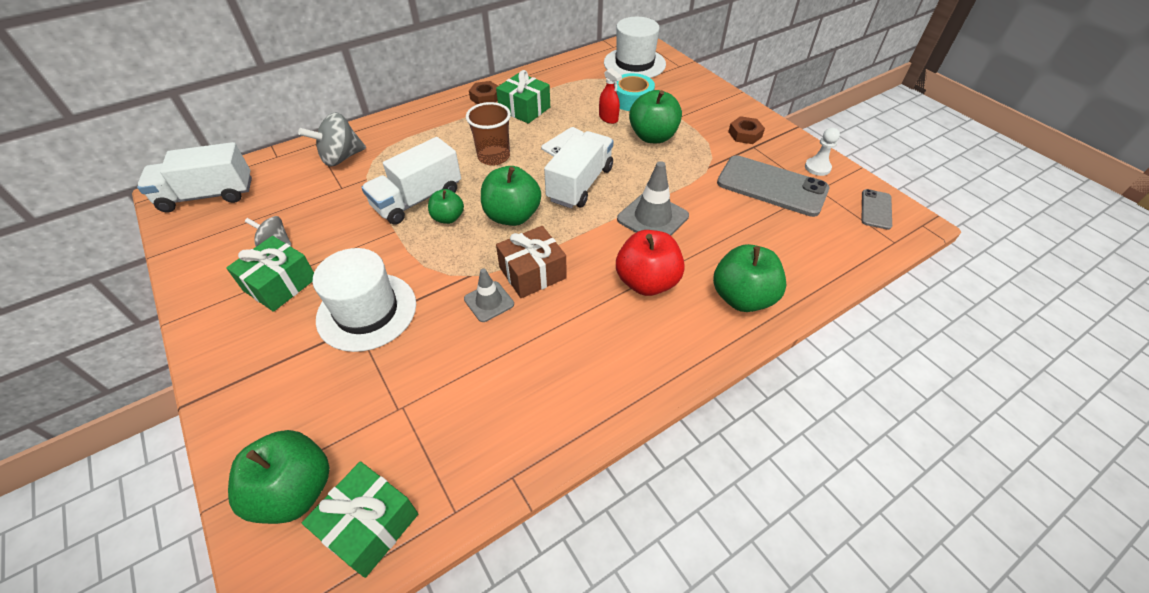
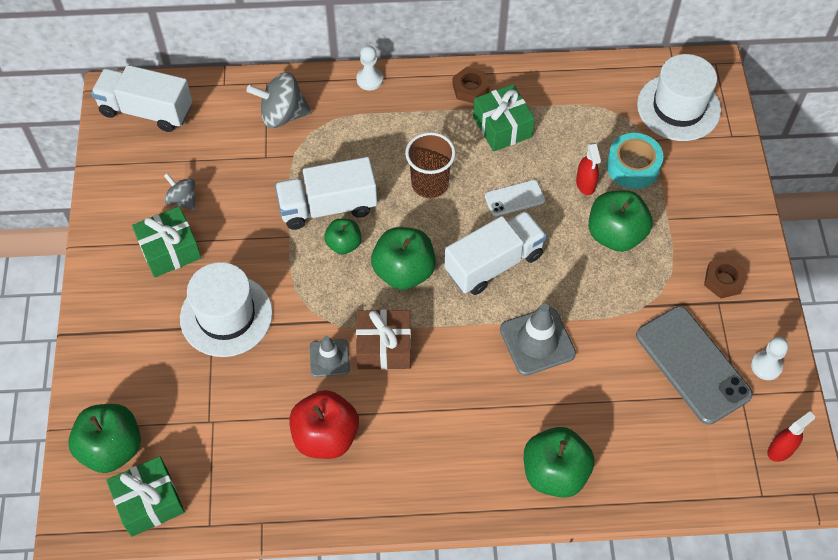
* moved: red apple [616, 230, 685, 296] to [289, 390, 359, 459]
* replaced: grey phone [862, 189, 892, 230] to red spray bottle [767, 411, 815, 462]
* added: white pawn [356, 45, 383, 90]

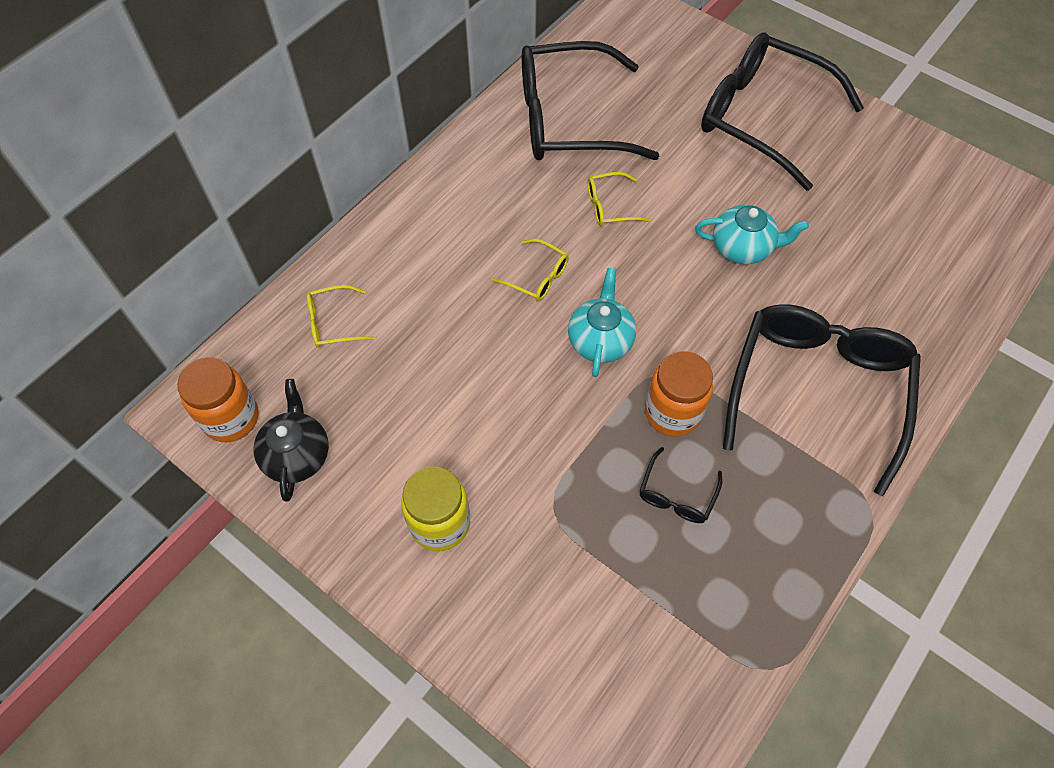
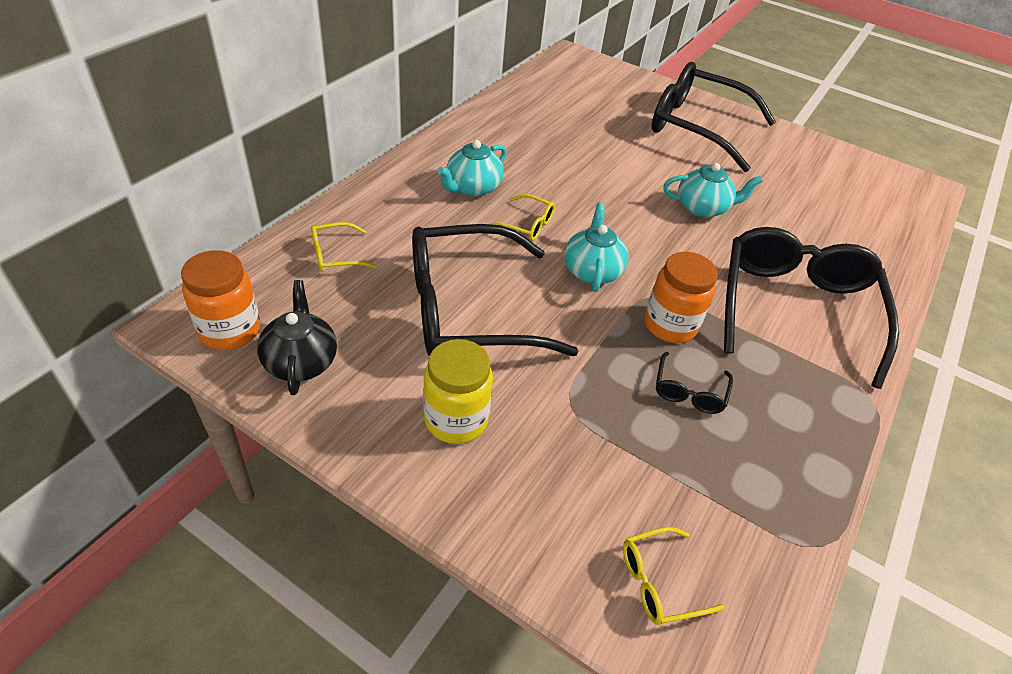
* moved: black glasses [522, 41, 660, 160] to [412, 224, 578, 356]
* moved: yellow glasses [588, 172, 651, 226] to [623, 527, 725, 625]
* added: turquoise teapot [437, 140, 507, 197]

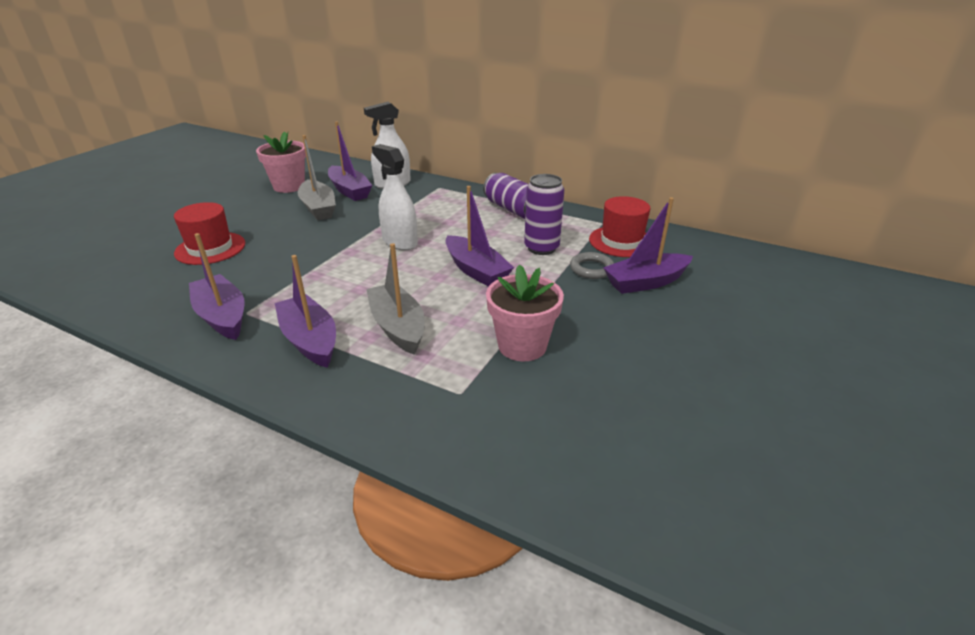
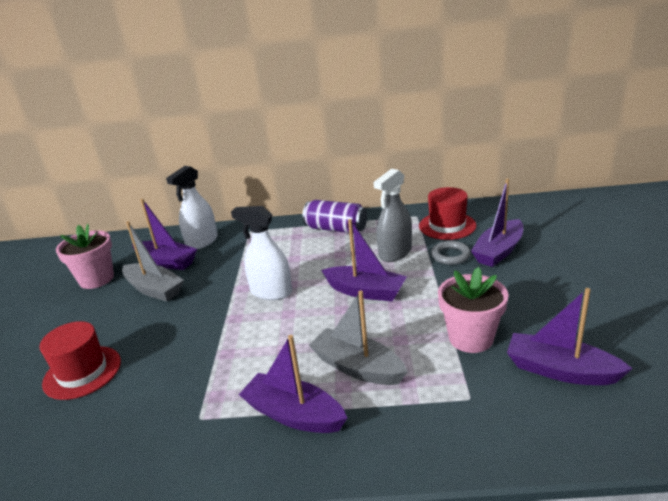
* moved: purple boat [189, 233, 245, 340] to [507, 288, 633, 385]
* replaced: purple can [524, 174, 564, 255] to grey spray bottle [373, 169, 412, 262]

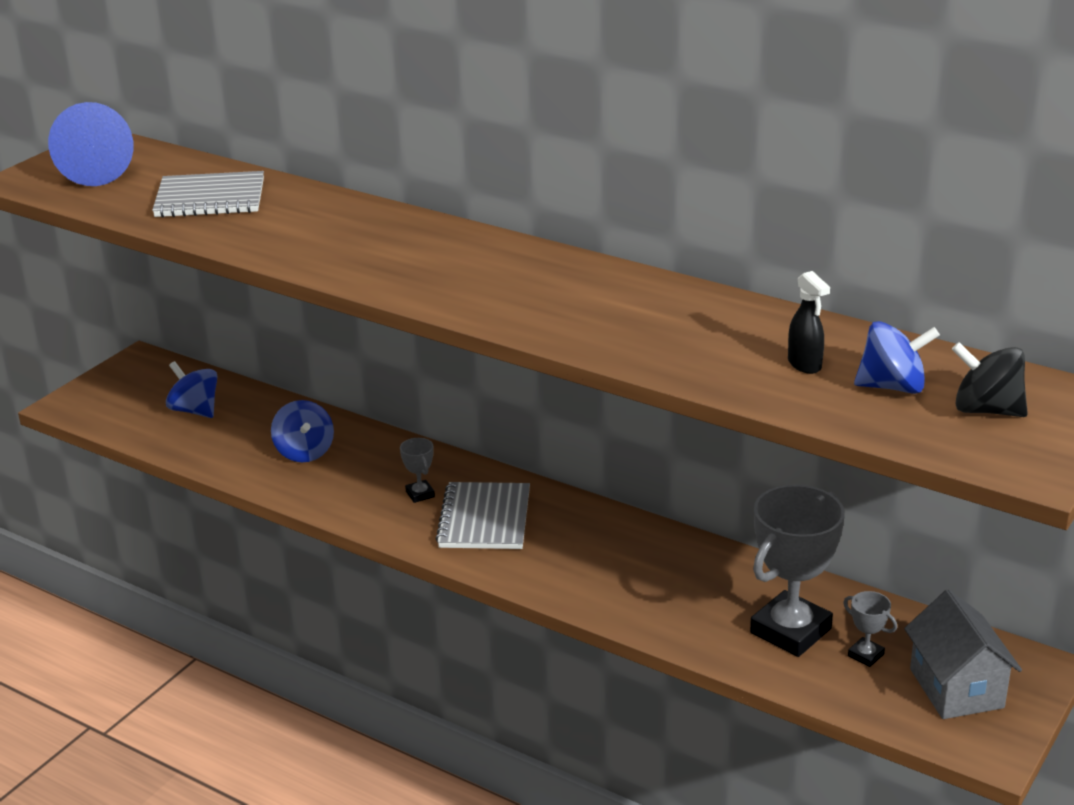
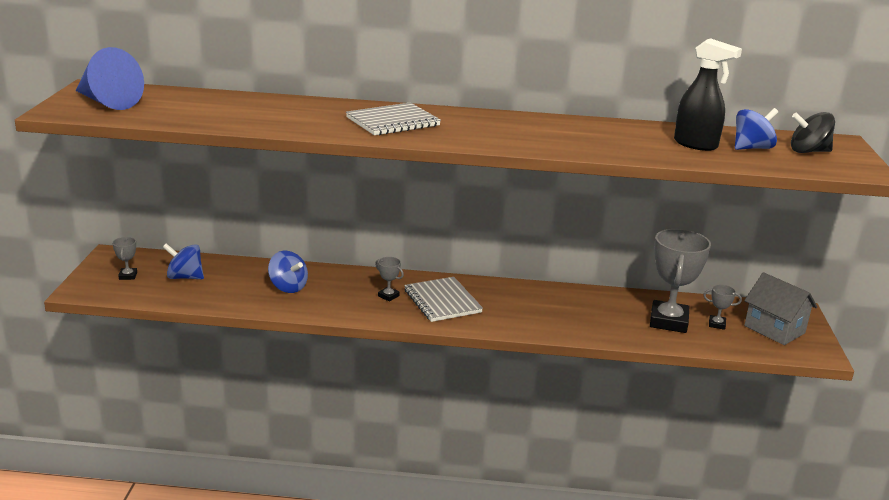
* moved: grey notebook [152, 171, 264, 218] to [346, 102, 441, 135]
* resized: black spray bottle [788, 271, 830, 374] = [674, 38, 742, 151] x1.72
* added: grey trophy [112, 237, 137, 280]

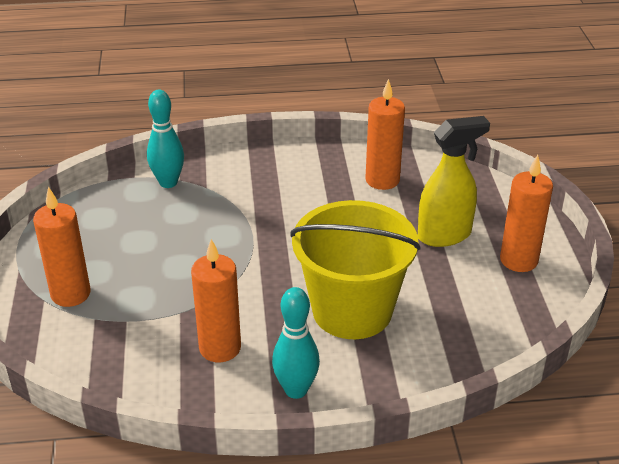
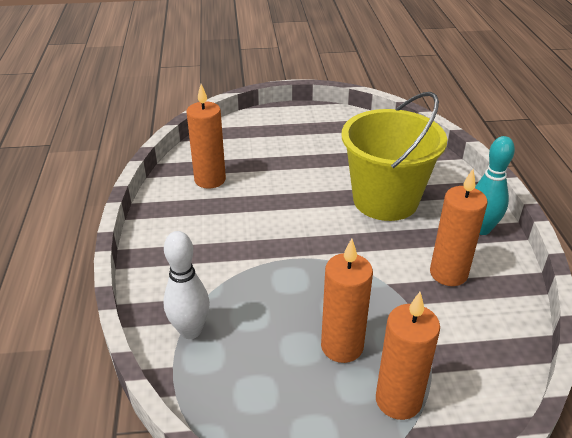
* recoloured: turquoise bowling pin [147, 90, 184, 188] to white bowling pin [163, 231, 210, 339]
* removed: yellow spray bottle [418, 116, 490, 247]
* moved: orange candle [500, 155, 553, 272] to [321, 239, 373, 363]

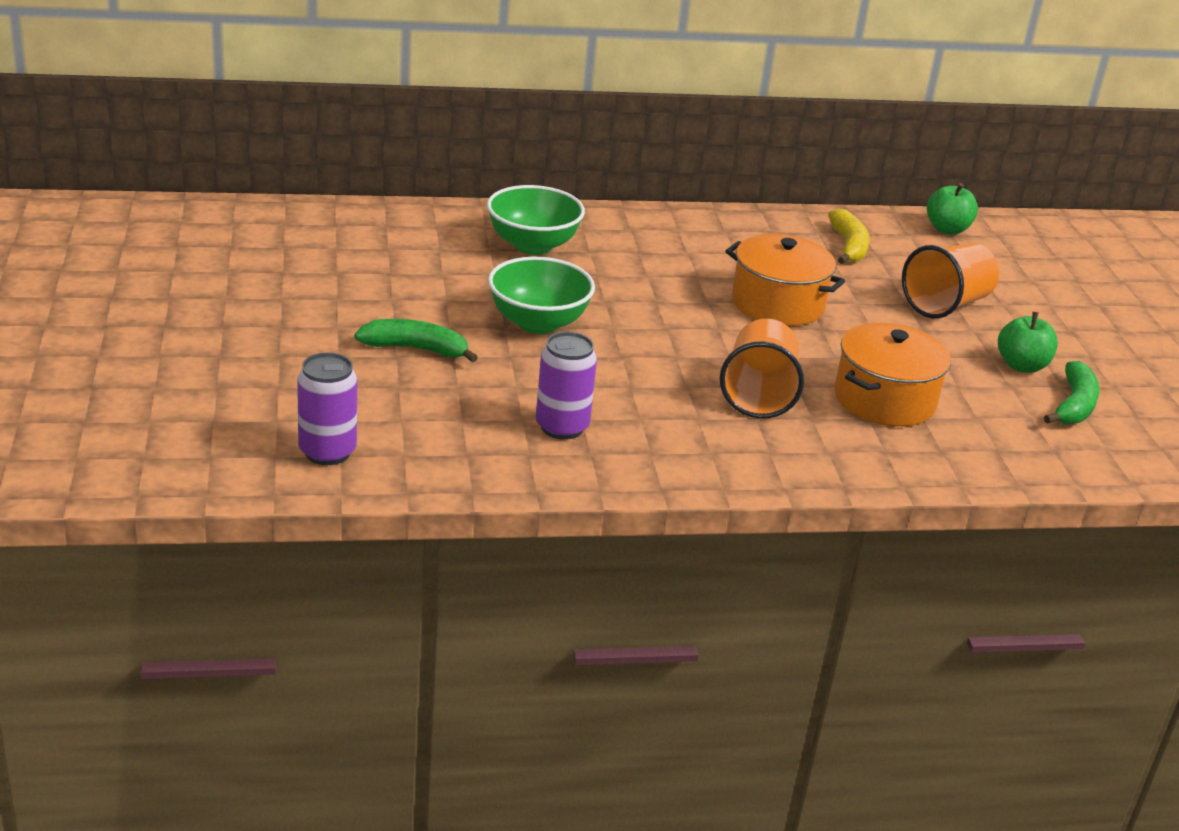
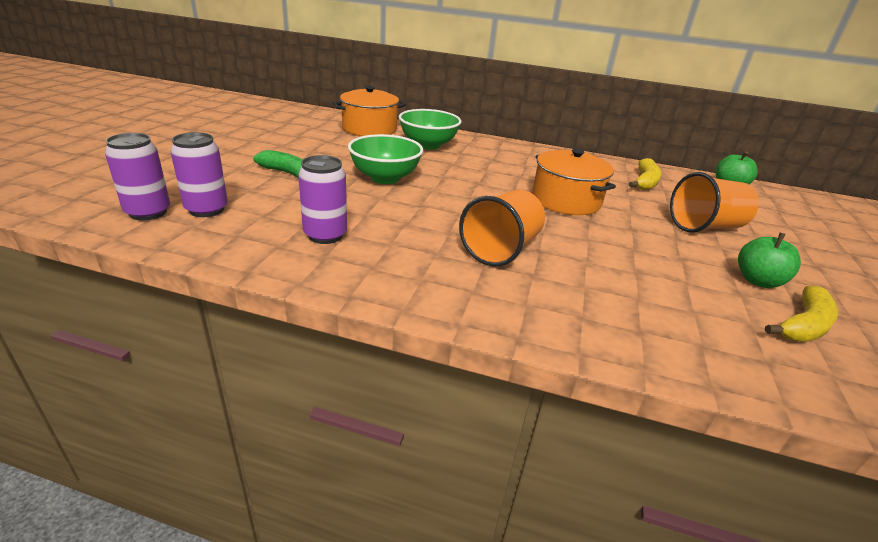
* moved: orange pot [834, 323, 951, 427] to [333, 86, 406, 136]
* recoloured: green banana [1044, 361, 1100, 425] to yellow banana [765, 286, 838, 342]
* added: purple can [170, 132, 228, 217]

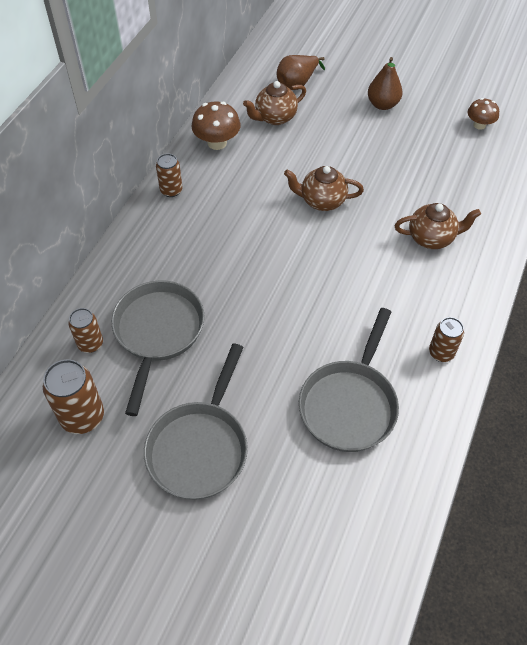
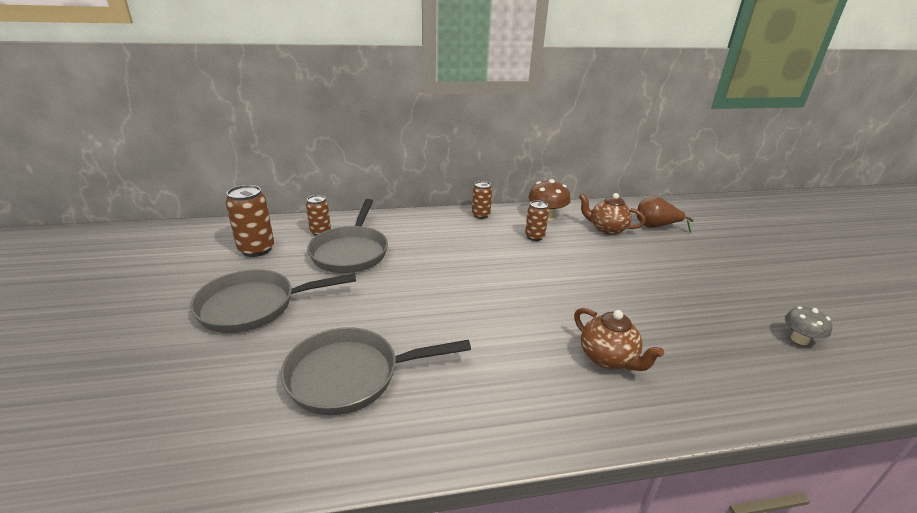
* turned: grey pan [111, 280, 205, 416] = [307, 199, 388, 273] 120 degrees clockwise
* removed: brown teapot [284, 166, 364, 211]
* removed: brown pear [368, 57, 403, 110]
* moved: brown can [429, 317, 464, 362] to [525, 201, 549, 241]
* recoloured: brown mushroom [468, 98, 499, 130] to grey mushroom [785, 306, 832, 345]

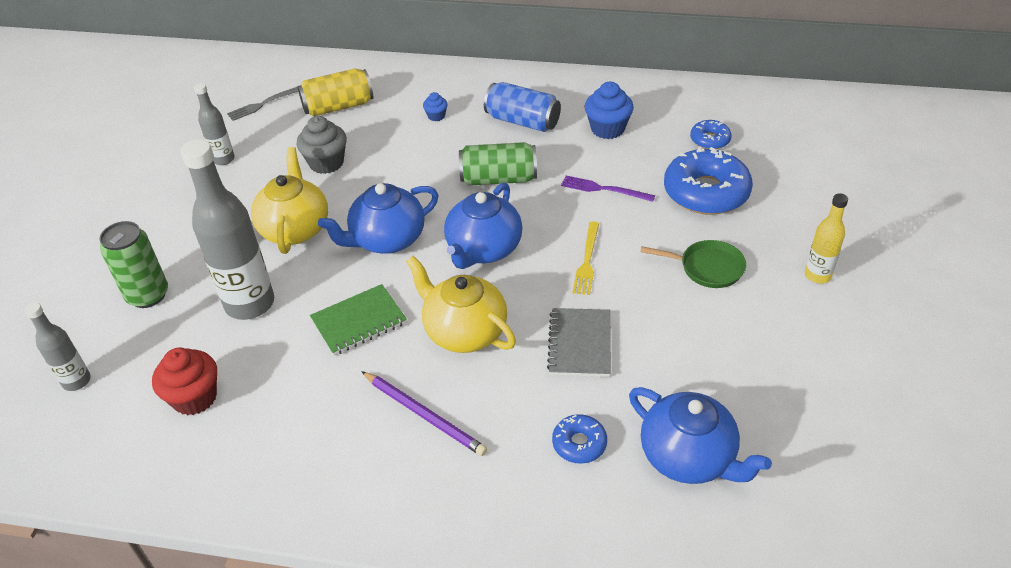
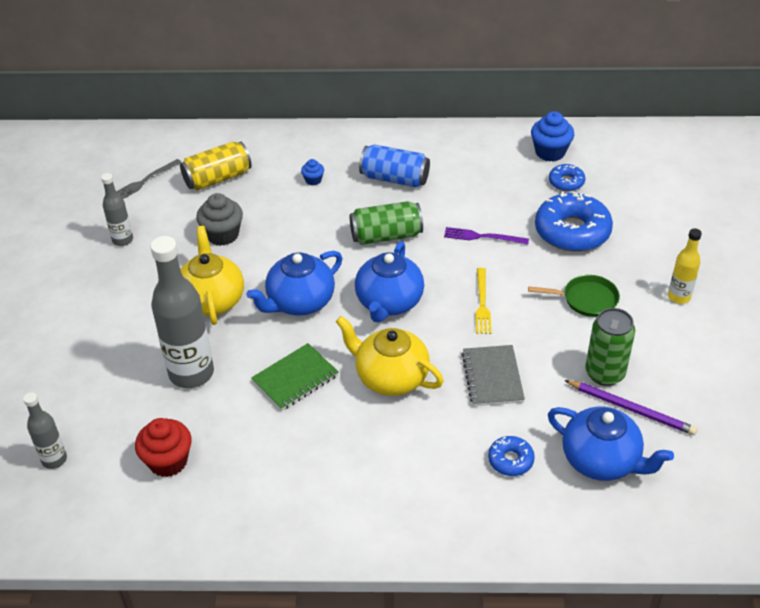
* moved: green can [100, 221, 168, 308] to [585, 308, 635, 386]
* moved: purple pencil [361, 371, 487, 456] to [565, 380, 697, 435]
* moved: blue cupcake [585, 82, 634, 139] to [531, 111, 574, 162]

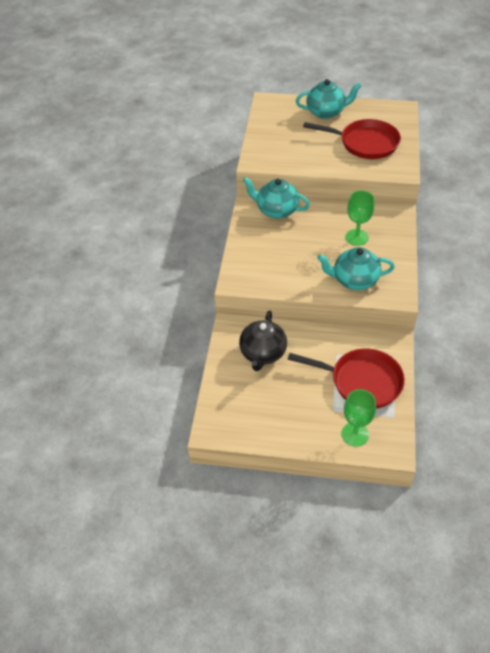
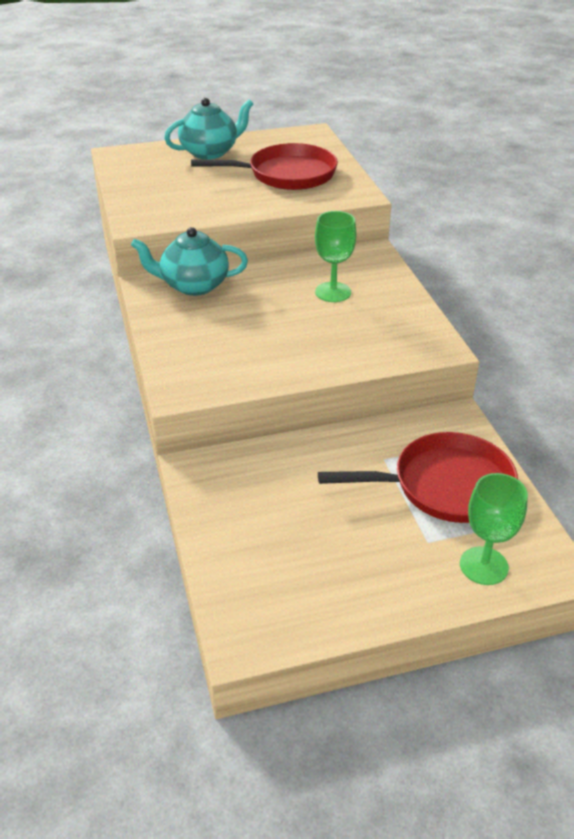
* removed: black teapot [239, 311, 287, 371]
* removed: turquoise teapot [317, 247, 395, 290]

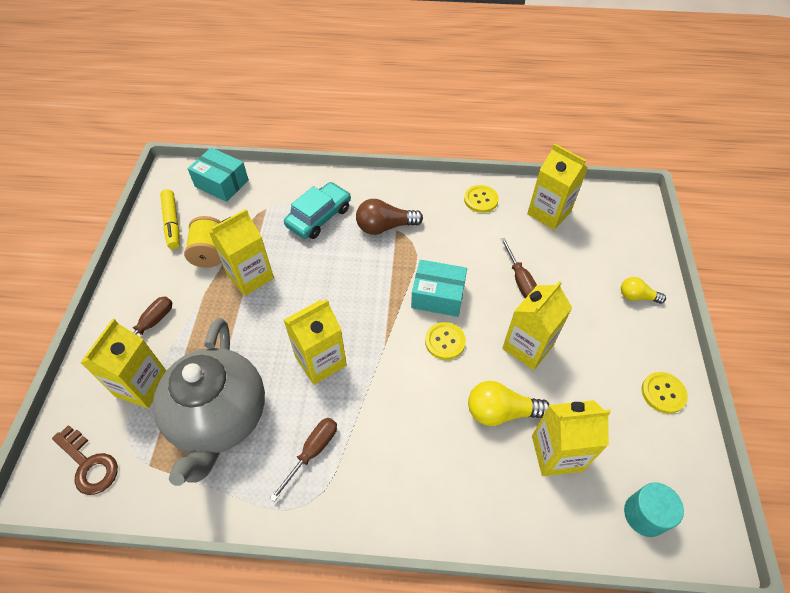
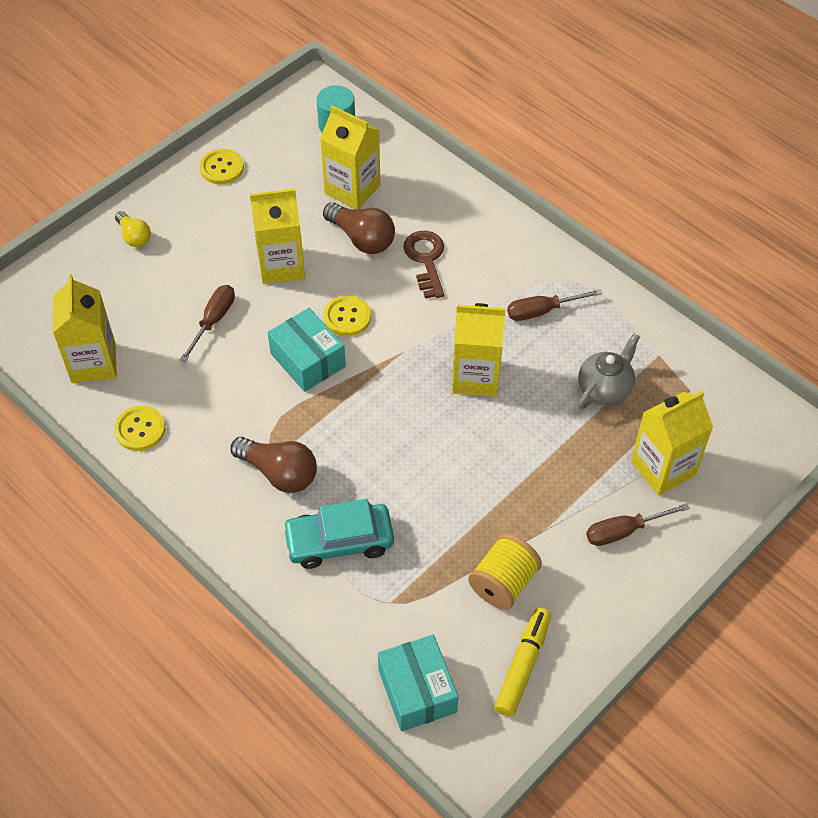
* moved: brown key [52, 425, 118, 495] to [403, 231, 444, 299]
* resized: grey teapot [153, 318, 265, 486] = [578, 333, 640, 409] x0.49
* removed: yellow carton [209, 209, 274, 296]
* recoloured: yellow light bulb [468, 381, 550, 426] to brown light bulb [323, 202, 395, 254]

